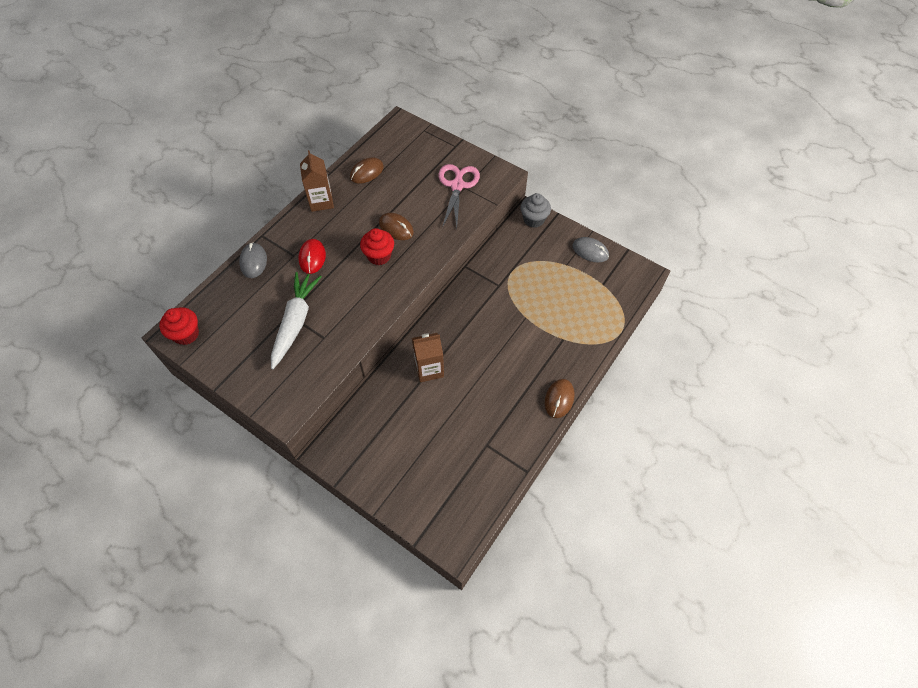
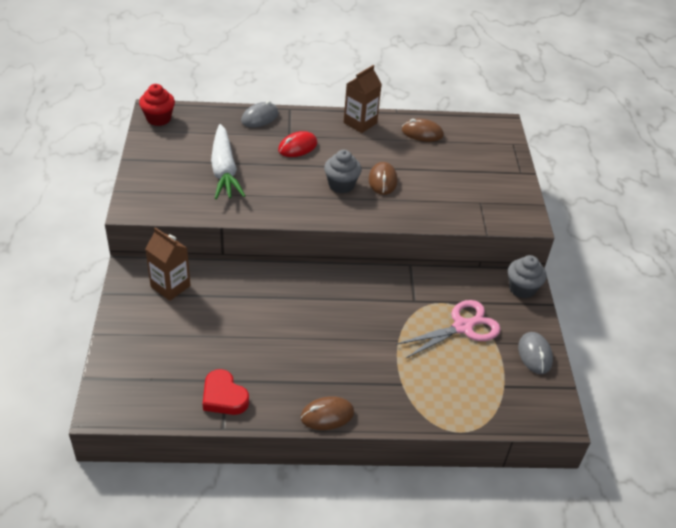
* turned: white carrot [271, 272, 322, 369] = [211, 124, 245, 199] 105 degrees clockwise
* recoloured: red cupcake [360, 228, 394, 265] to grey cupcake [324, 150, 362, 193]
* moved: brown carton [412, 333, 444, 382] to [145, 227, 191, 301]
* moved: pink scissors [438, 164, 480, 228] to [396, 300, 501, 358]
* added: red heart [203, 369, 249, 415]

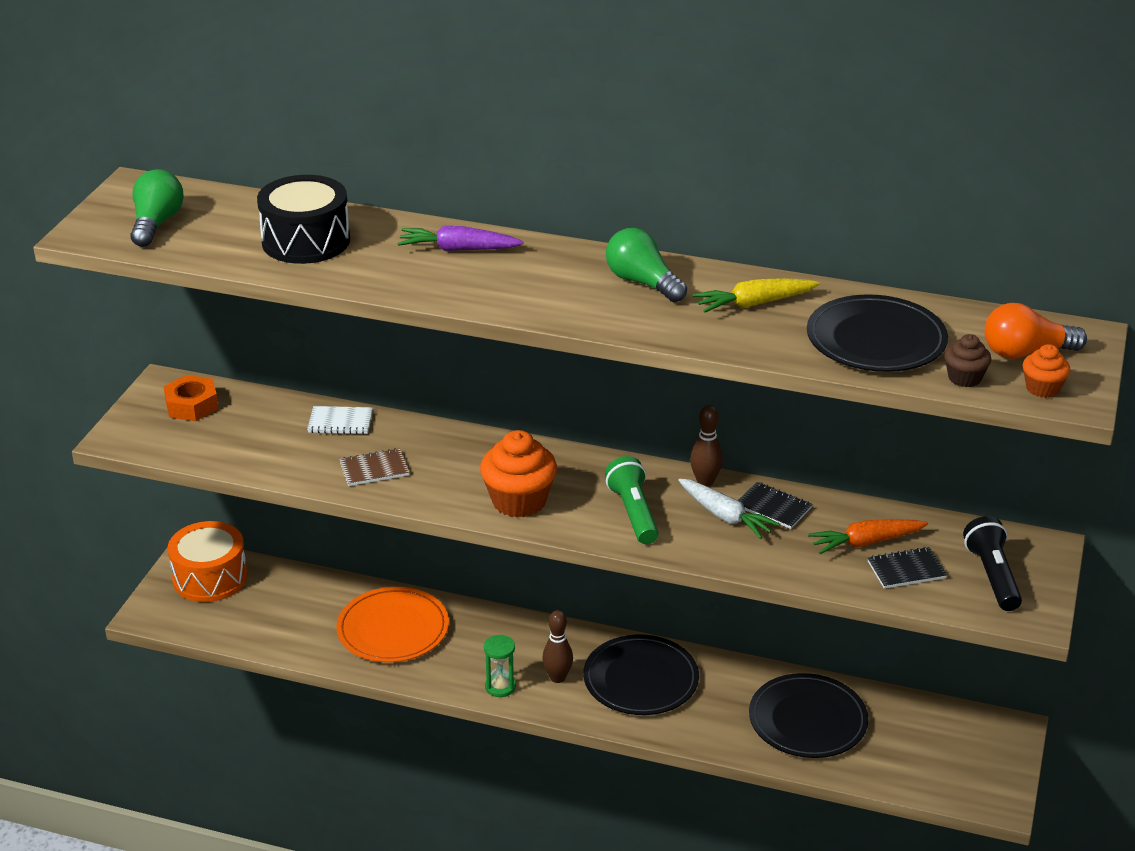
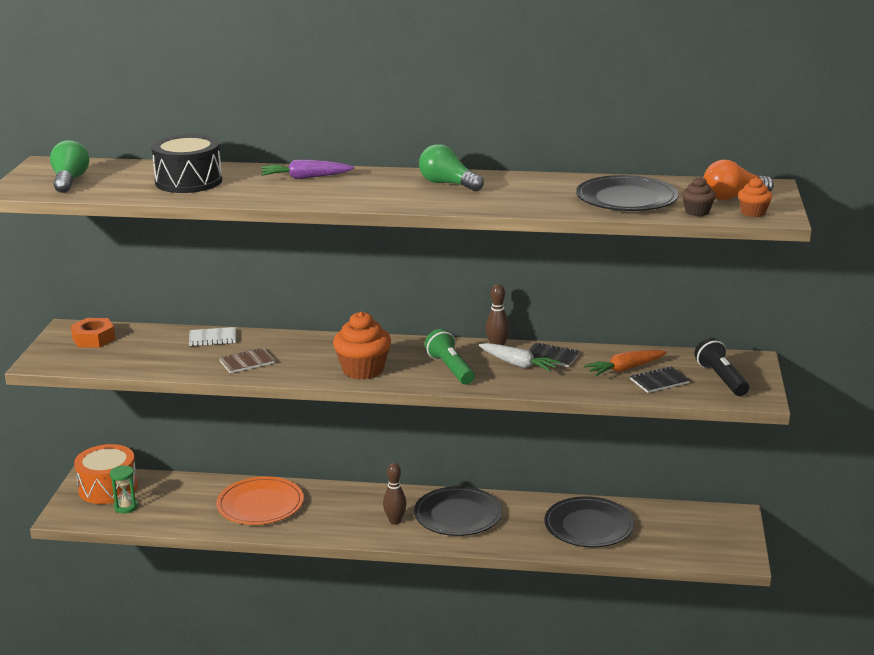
* moved: green hourglass [484, 634, 516, 697] to [110, 465, 138, 513]
* removed: yellow carrot [693, 278, 820, 313]

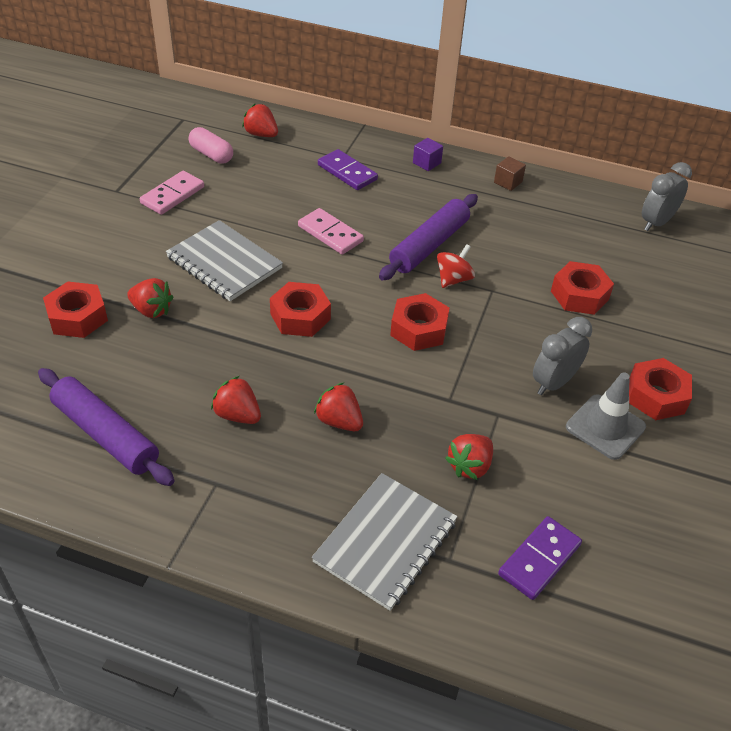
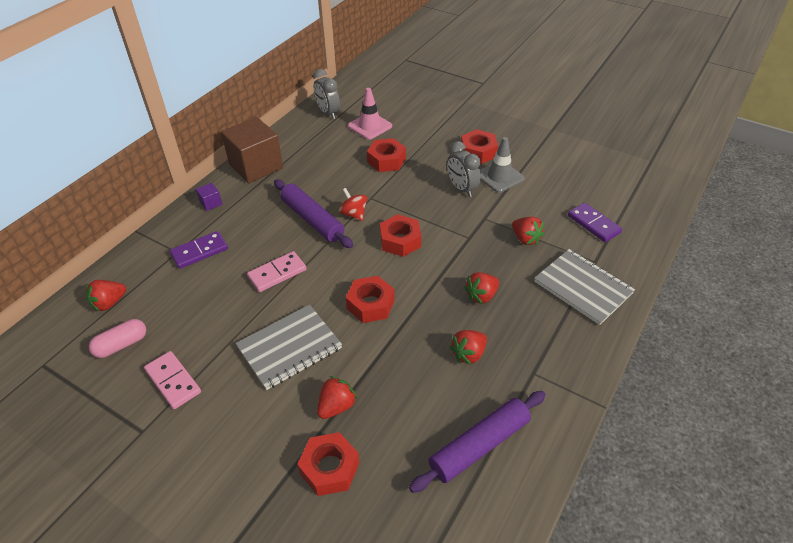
* resized: brown cube [494, 156, 526, 191] = [221, 117, 283, 183] x2.47
* added: pink traffic cone [348, 88, 392, 140]

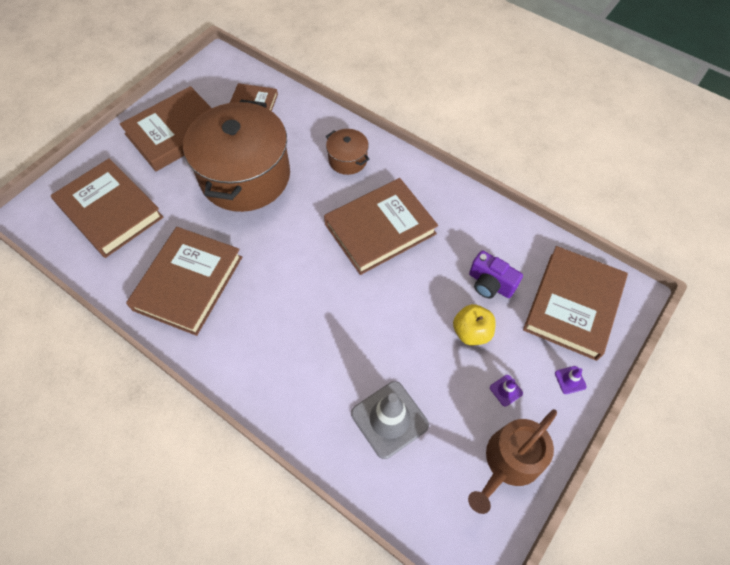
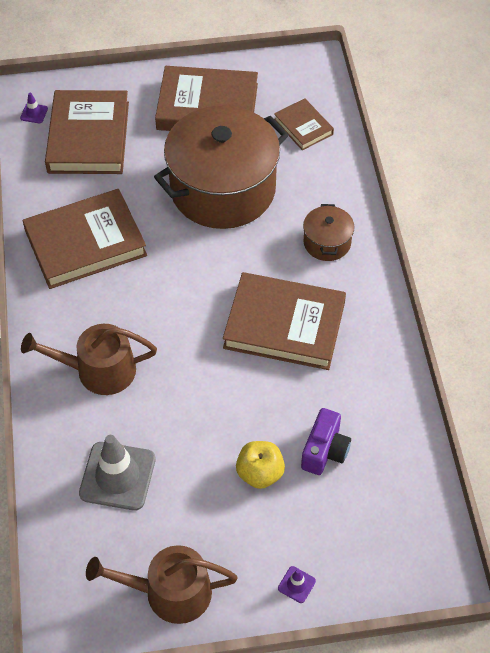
* turned: purple camera [469, 250, 523, 299] = [301, 408, 351, 475] 150 degrees counterclockwise
* moved: purple traffic cone [490, 375, 523, 407] to [20, 92, 48, 123]
* removed: brown book [523, 246, 628, 361]
* added: brown watering can [21, 324, 157, 395]

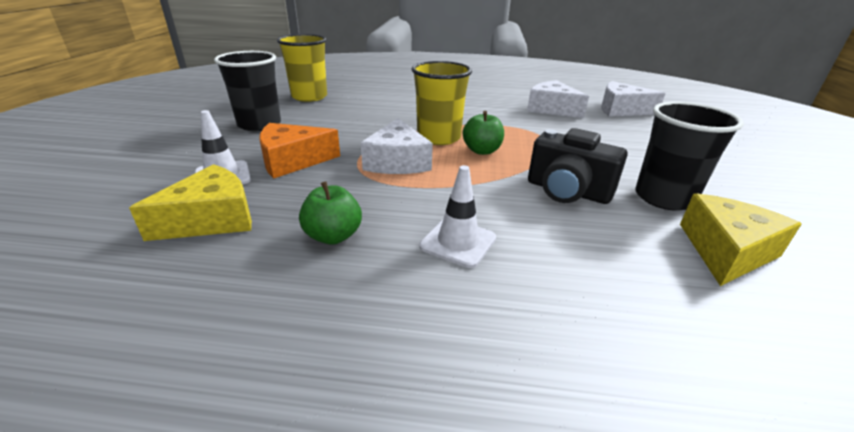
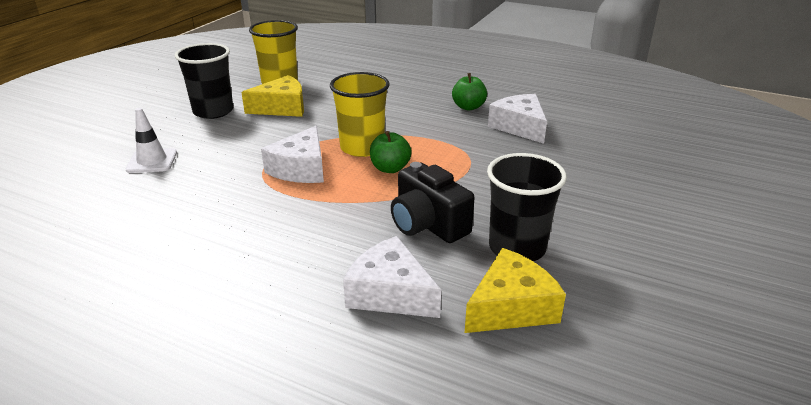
* moved: yellow cheese [129, 164, 252, 241] to [241, 75, 304, 117]
* removed: orange cheese [259, 123, 340, 179]
* moved: green apple [299, 182, 362, 245] to [452, 73, 487, 110]
* removed: white traffic cone [419, 165, 496, 268]
* moved: white cheese [601, 81, 666, 117] to [343, 236, 441, 318]

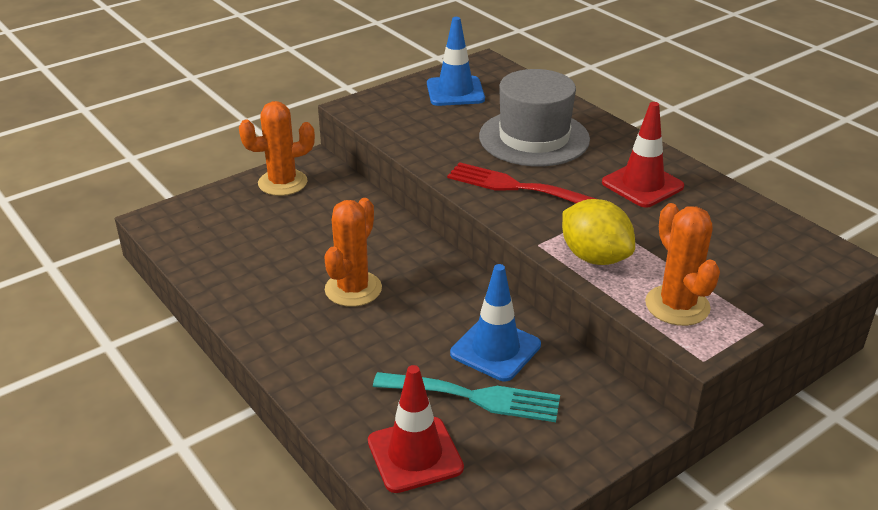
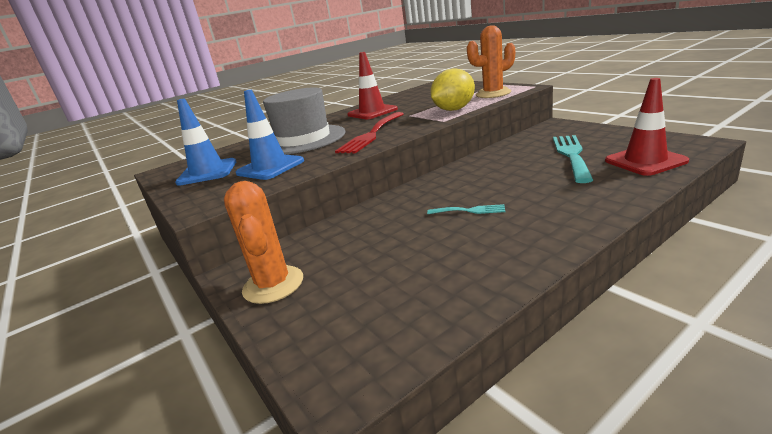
* replaced: orange cactus [324, 198, 382, 307] to turquoise fork [427, 204, 505, 214]
* moved: blue traffic cone [450, 264, 541, 381] to [236, 90, 304, 180]

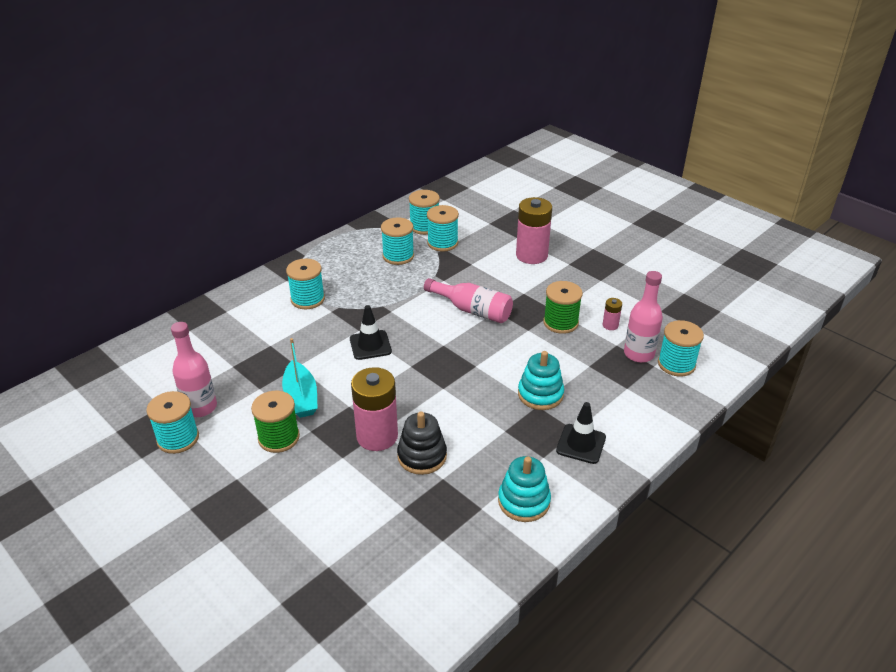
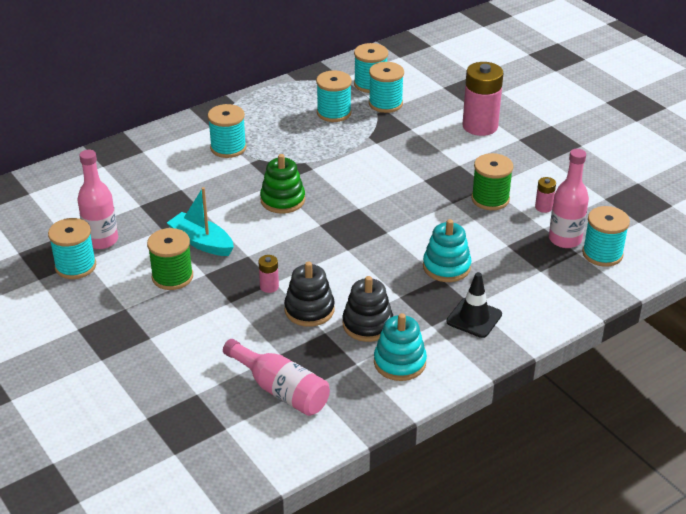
* turned: turquoise boat [282, 338, 318, 418] = [167, 187, 234, 256] 135 degrees clockwise
* replaced: black traffic cone [350, 305, 392, 360] to green stacking toy [260, 154, 305, 214]
* resized: pink battery [351, 367, 398, 451] = [258, 255, 279, 293] x0.45
* moved: pink bottle [424, 278, 513, 323] to [223, 339, 330, 416]
* added: black stacking toy [343, 276, 393, 342]

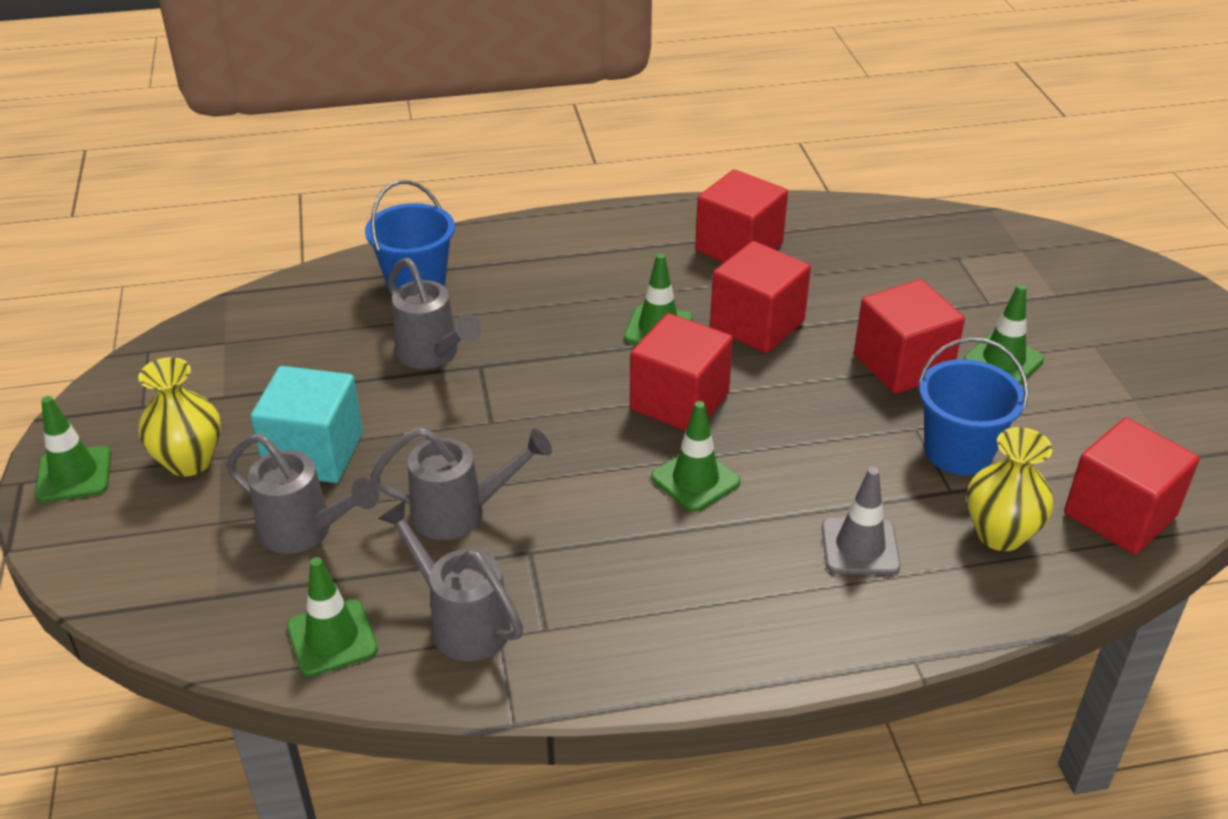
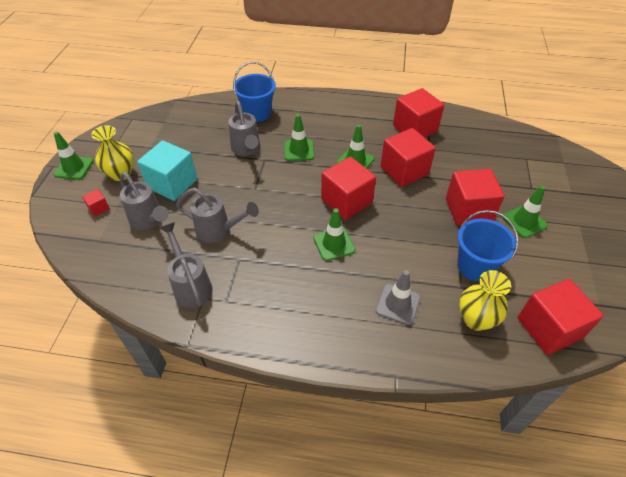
* moved: green traffic cone [287, 557, 378, 677] to [284, 114, 314, 161]
* added: red cube [82, 189, 110, 216]

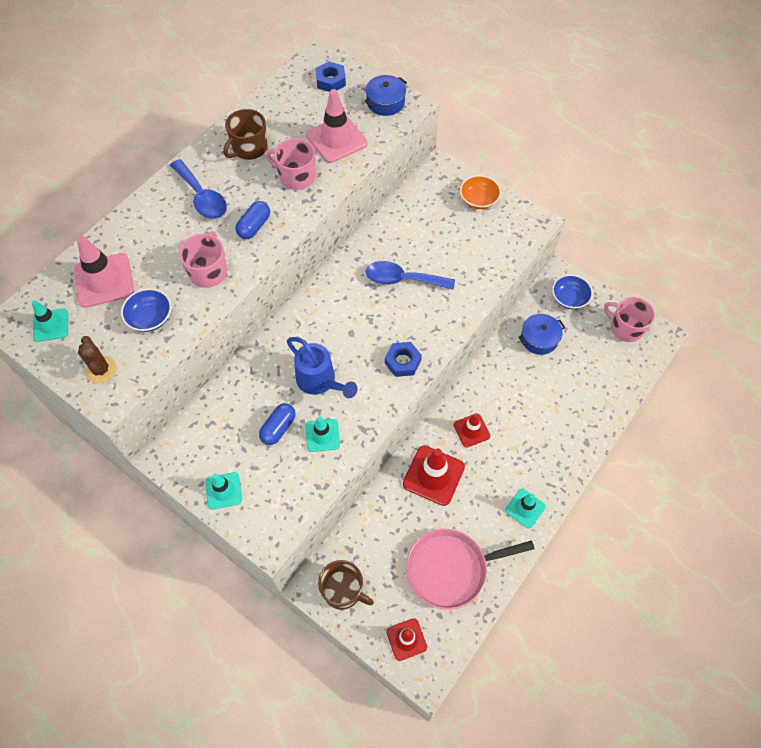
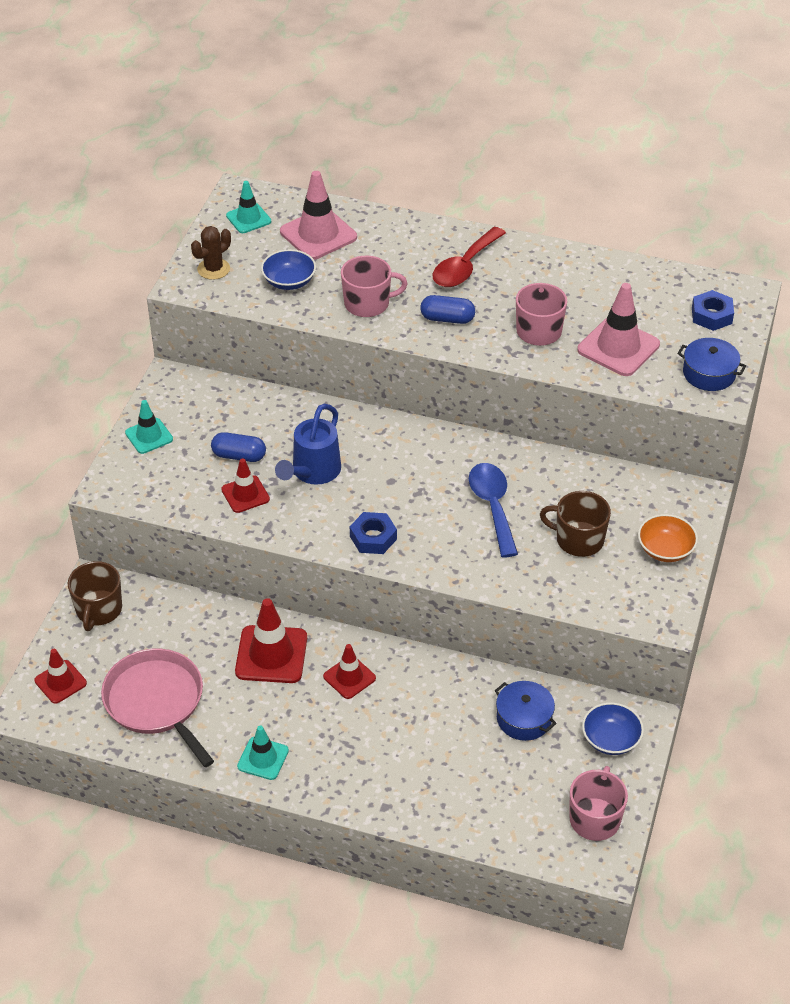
* recoloured: blue spoon [170, 159, 227, 219] to red spoon [433, 227, 506, 287]
* moved: brown mug [224, 109, 267, 160] to [540, 491, 611, 557]
* recoloured: turquoise traffic cone [306, 417, 340, 452] to red traffic cone [221, 458, 270, 513]

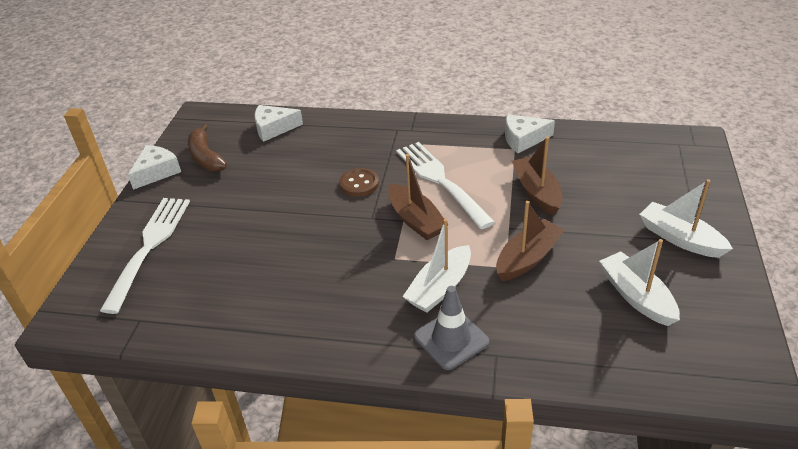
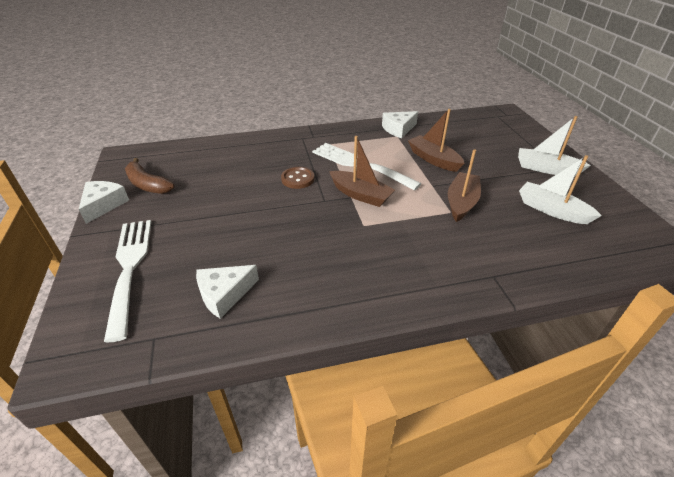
* moved: white cheese [255, 105, 303, 142] to [196, 265, 259, 319]
* removed: white boat [402, 219, 471, 313]
* removed: grey traffic cone [414, 286, 489, 370]

